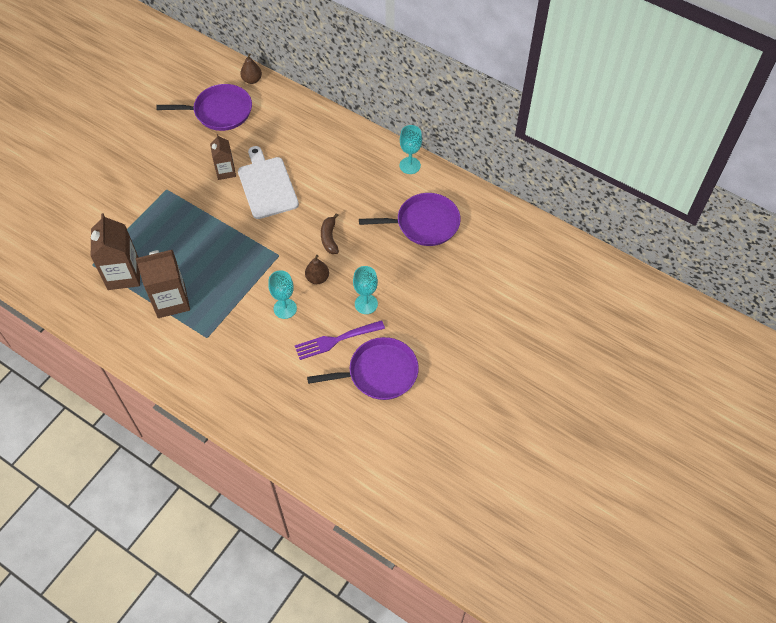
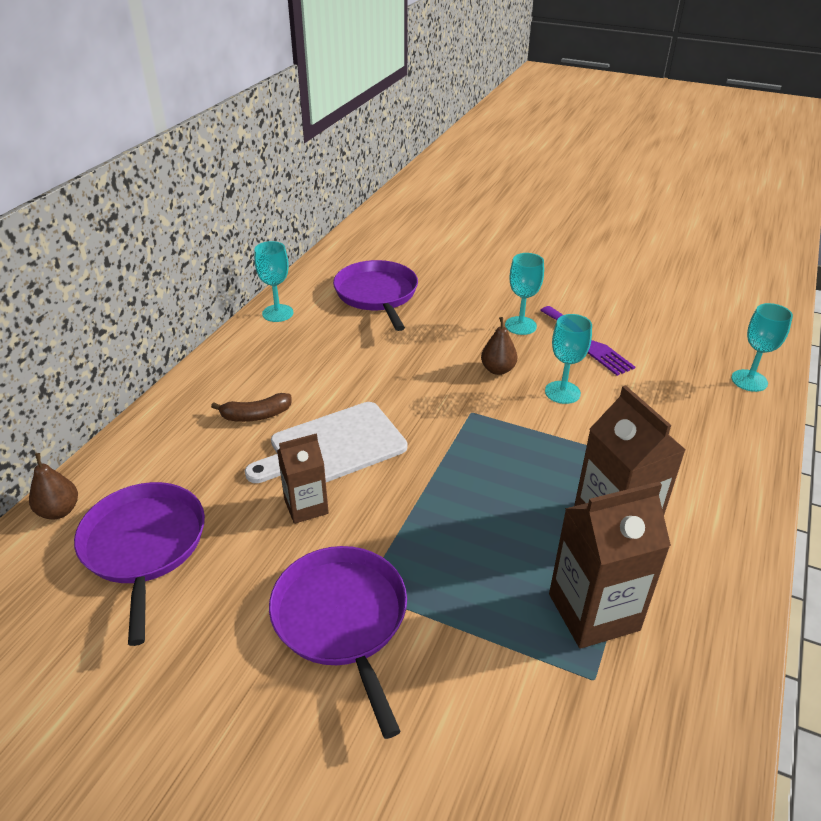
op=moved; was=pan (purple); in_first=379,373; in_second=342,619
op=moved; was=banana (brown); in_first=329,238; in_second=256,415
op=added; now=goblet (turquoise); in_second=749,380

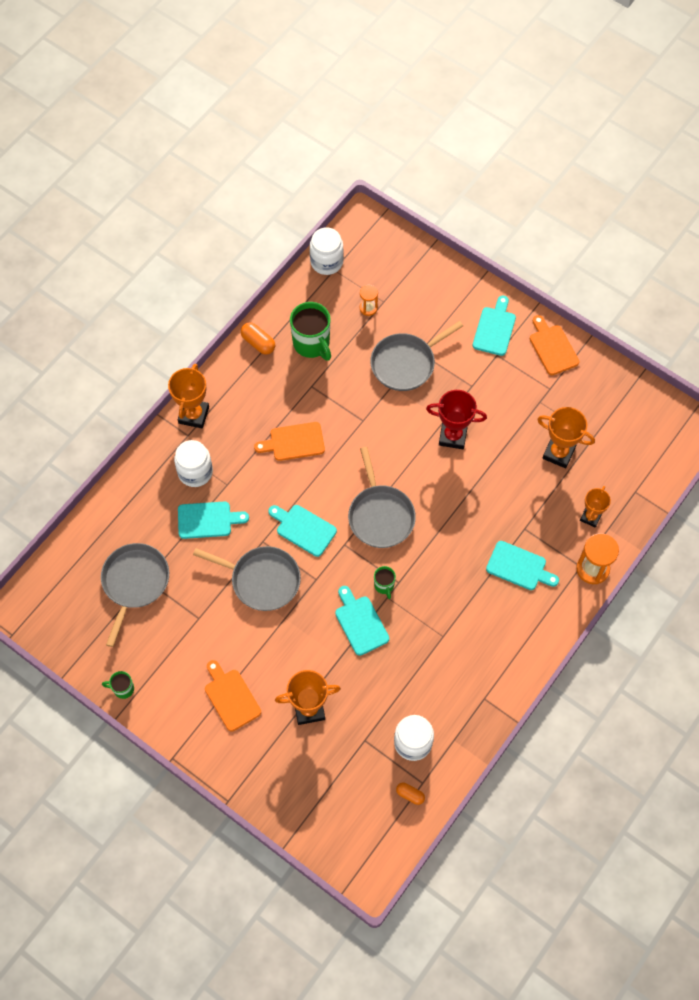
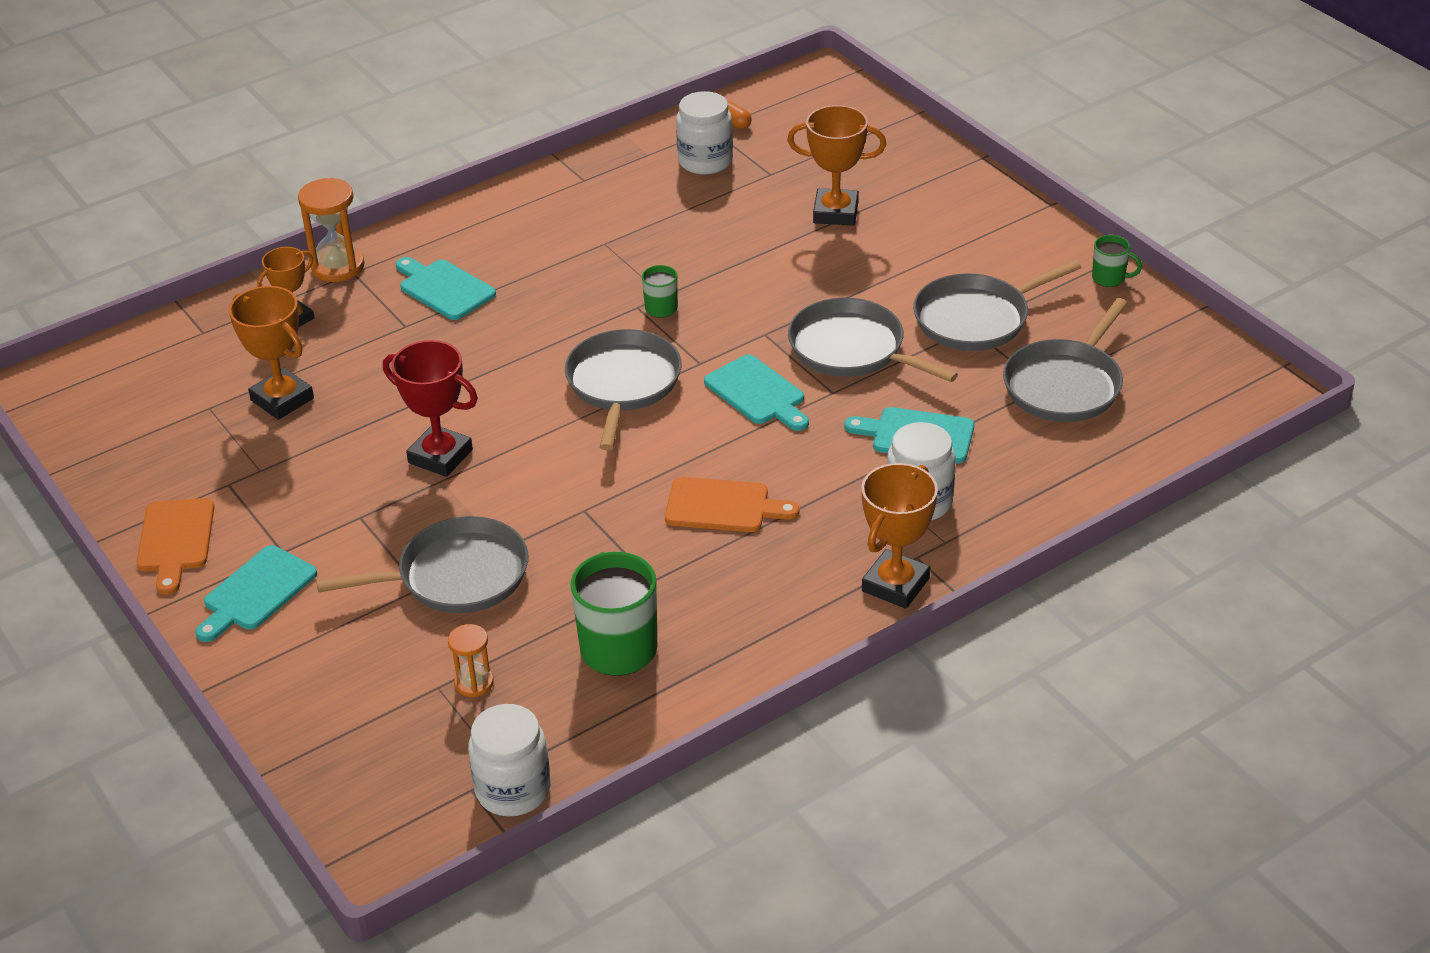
op=removed; was=cutting board (orange); in_first=231,697
op=removed; was=capsule (orange); in_first=258,343
op=removed; was=cutting board (turquoise); in_first=360,623
op=added; now=pan (grey); in_second=976,319

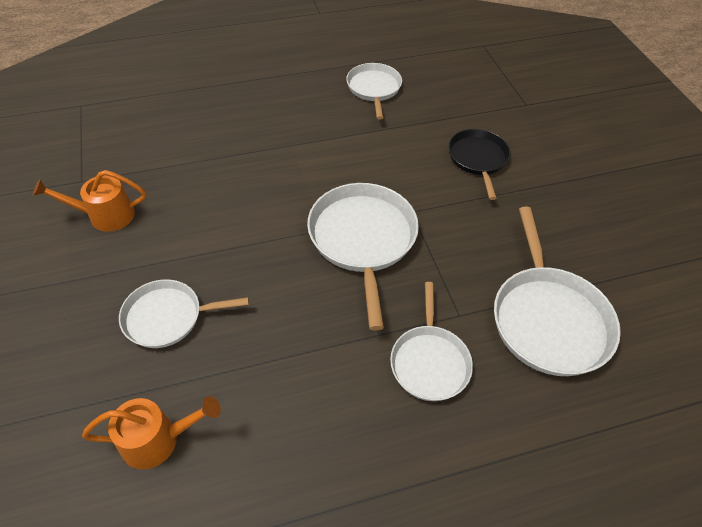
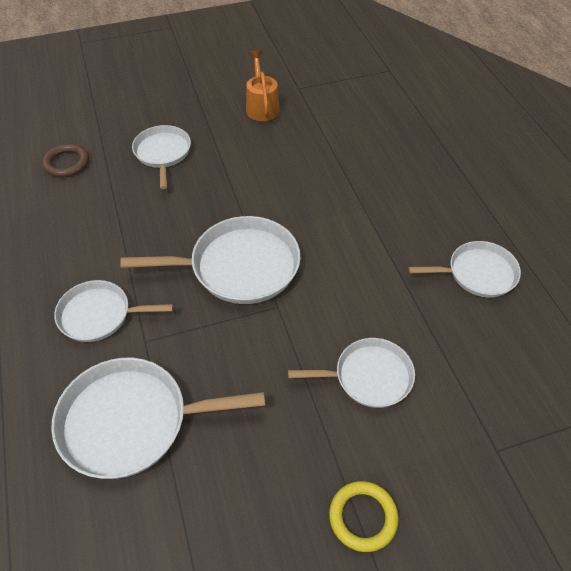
op=replaced; was=watering can (orange); now=ring (brown); in_first=158,439; in_second=67,163
op=recoloured; was=pan (black); now=pan (white); in_first=478,159; in_second=369,376
op=added; now=ring (yellow); in_second=363,517

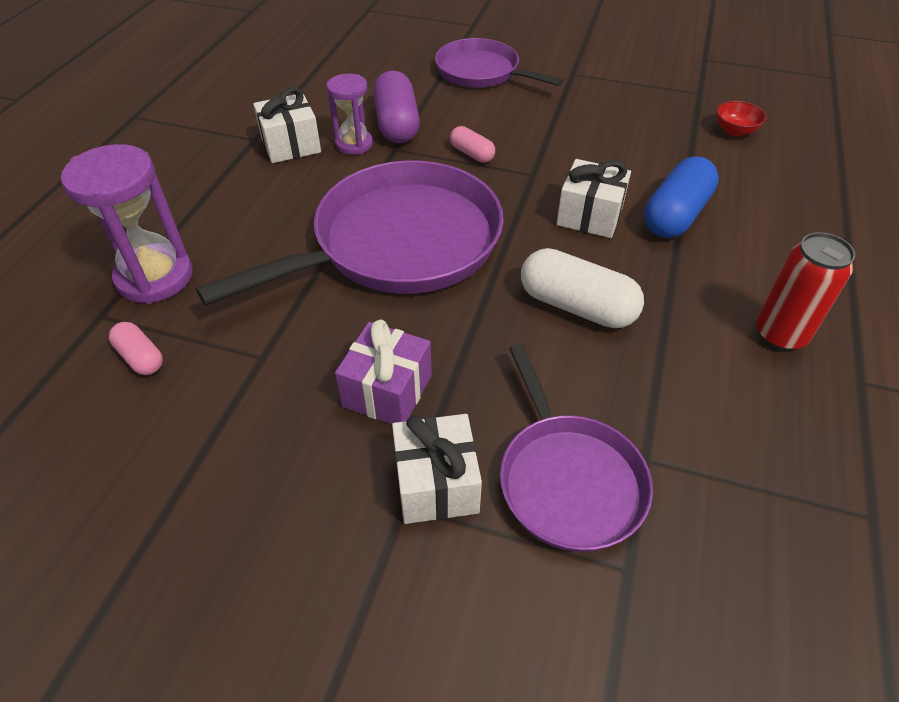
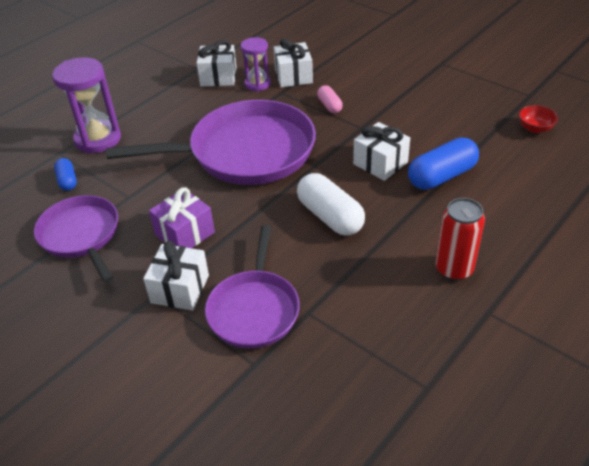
op=recoloured; was=capsule (pink); now=capsule (blue); in_first=140,357; in_second=67,181
op=replaced; was=capsule (purple); now=gift (white); in_first=397,124; in_second=293,76
op=moved; was=pan (purple); in_first=481,72; in_second=81,235

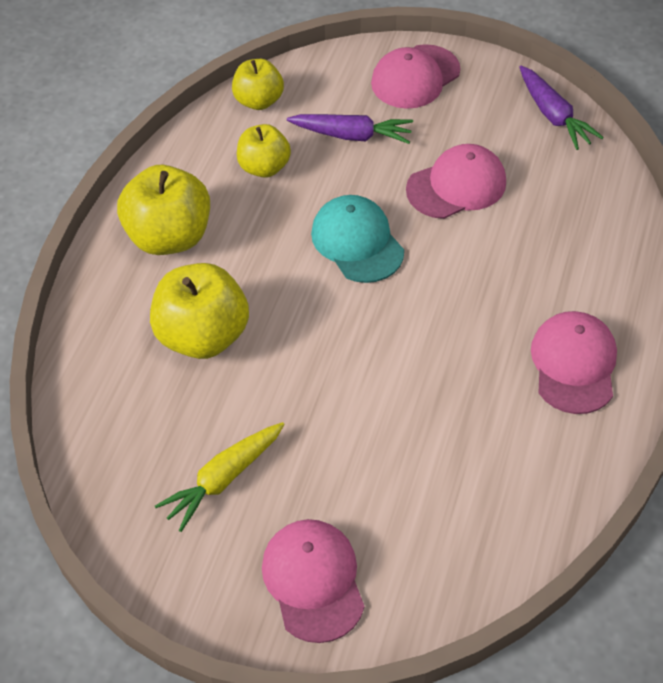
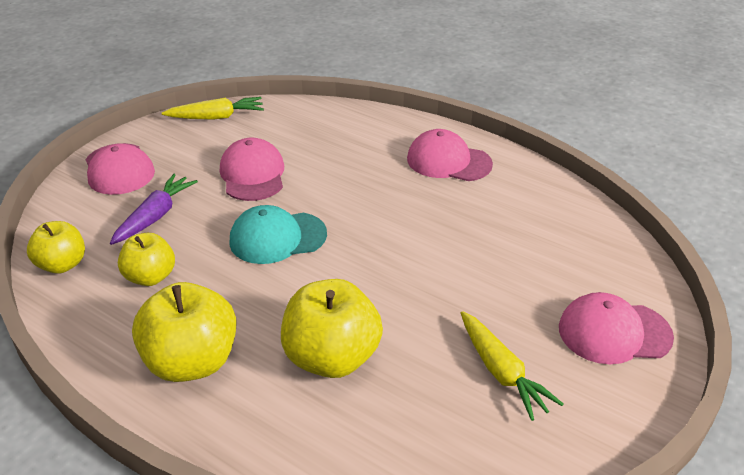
op=recoloured; was=carrot (purple); now=carrot (yellow); in_first=553,115; in_second=216,117

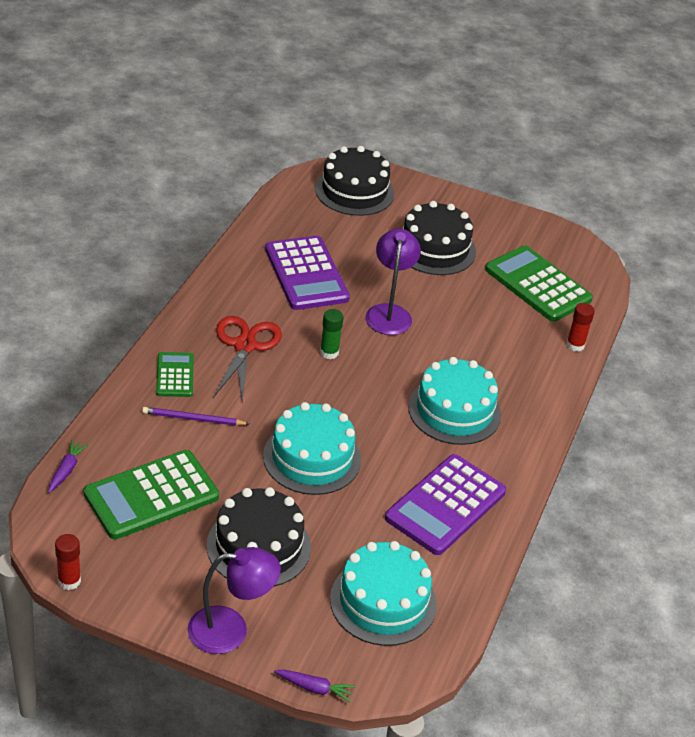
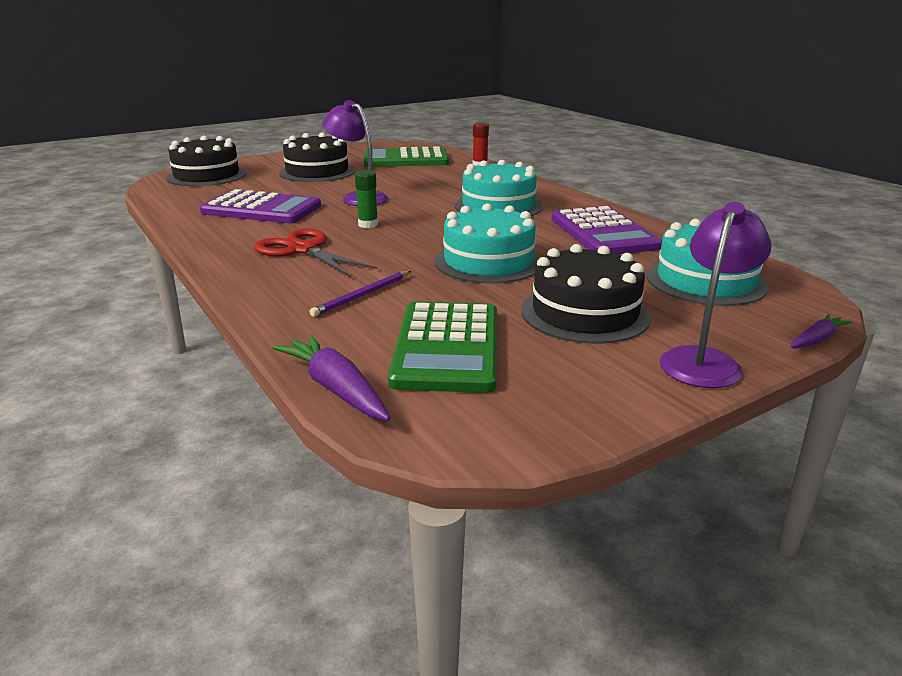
op=resized; was=carrot (purple); in_first=66,470; in_second=336,388; ratio=1.66
op=removed; was=glue stick (red); in_first=69,581
op=removed; was=calculator (green); in_first=175,375

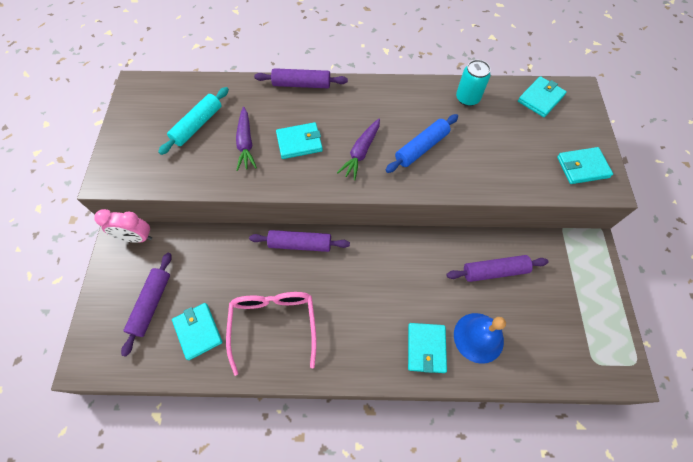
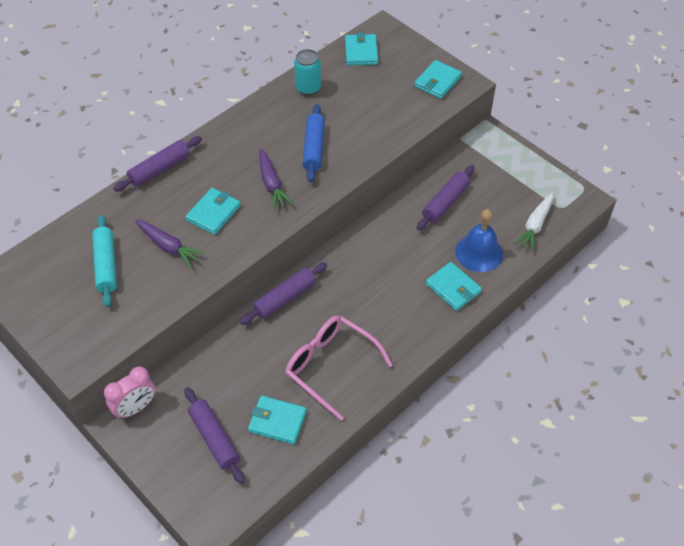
op=added; now=carrot (white); in_second=535,225

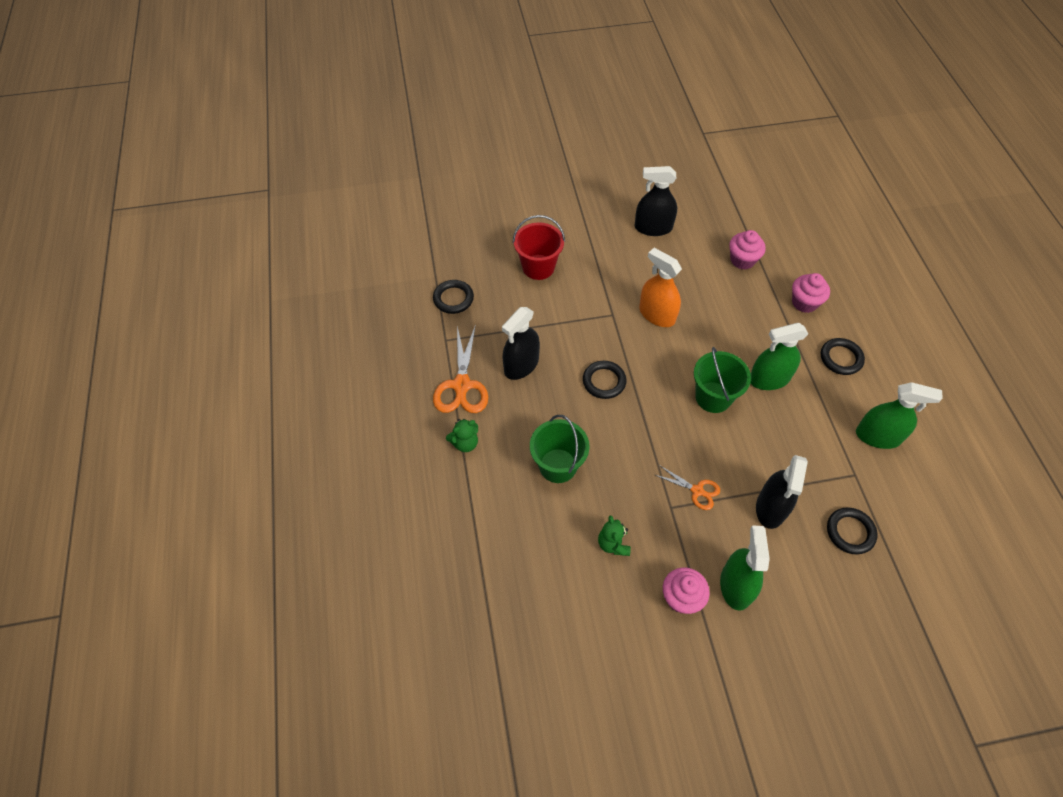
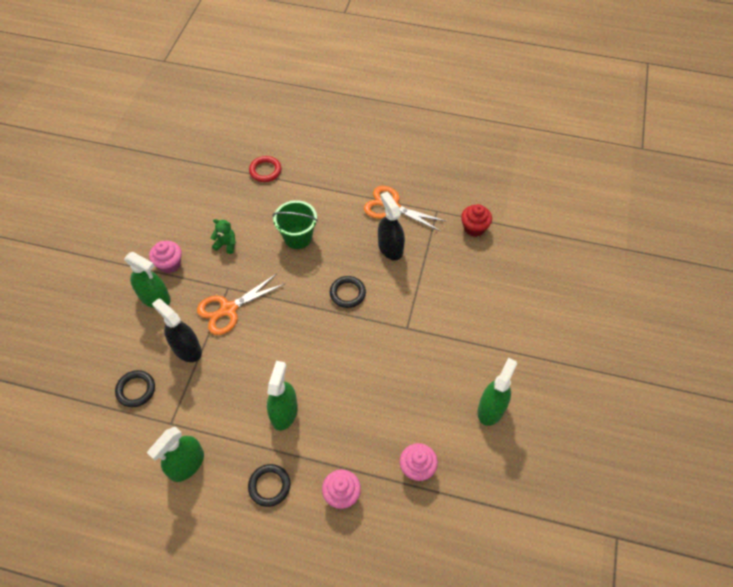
op=replaced; was=ring (black); now=cupcake (red); in_first=453,299; in_second=474,228
op=removed; was=teddy bear (green); in_first=465,443
op=removed; was=bucket (red); in_first=538,267
op=recoloured; was=spray bottle (black); now=spray bottle (green); in_first=653,228; in_second=491,408
op=removed; was=spray bottle (orange); in_first=657,314
op=resized; was=scissors (orange); in_first=697,490; in_second=228,309; ratio=1.77
op=removed; was=bucket (green); in_first=713,397
op=added; now=ring (red); in_second=265,171

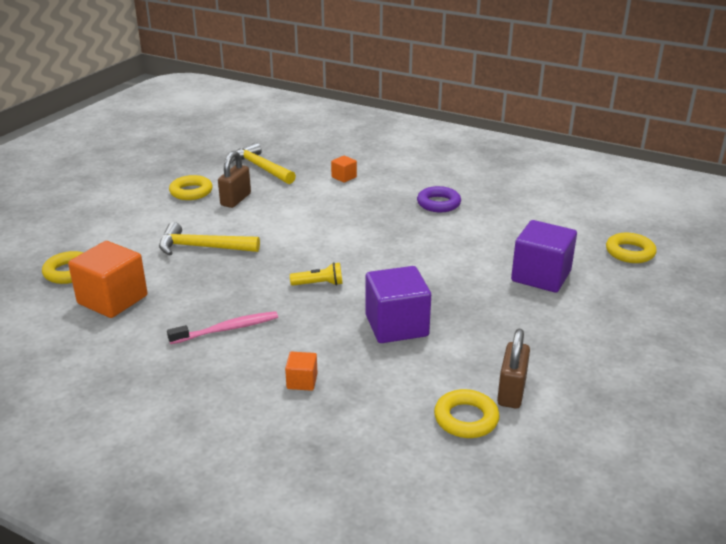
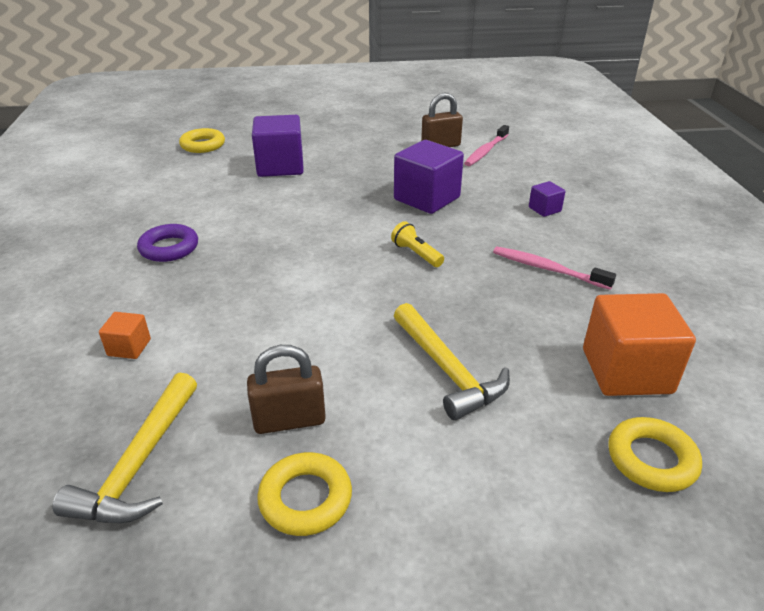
op=recoloured; was=cube (orange); now=cube (purple); in_first=302,381; in_second=544,209
op=replaced; was=ring (yellow); now=toothbrush (pink); in_first=466,419; in_second=486,151

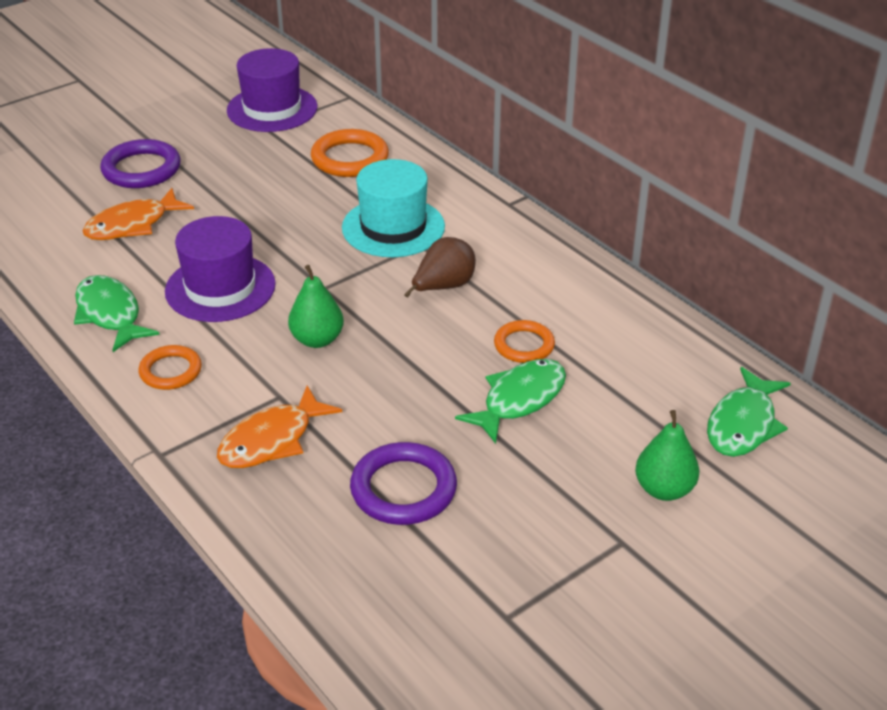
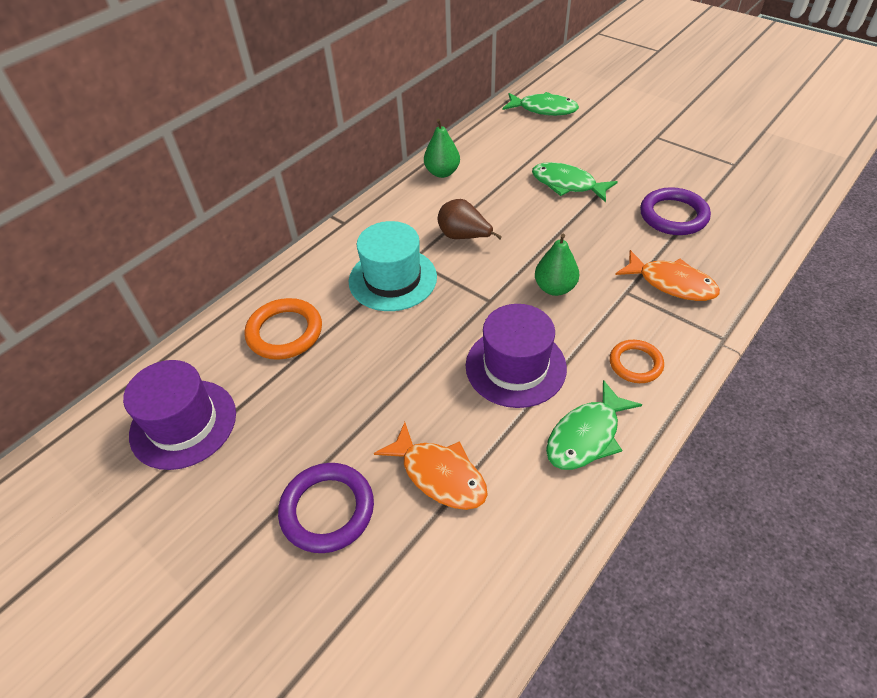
op=removed; was=ring (orange); in_first=524,345
op=moved; was=pear (green); in_first=664,489; in_second=442,172

